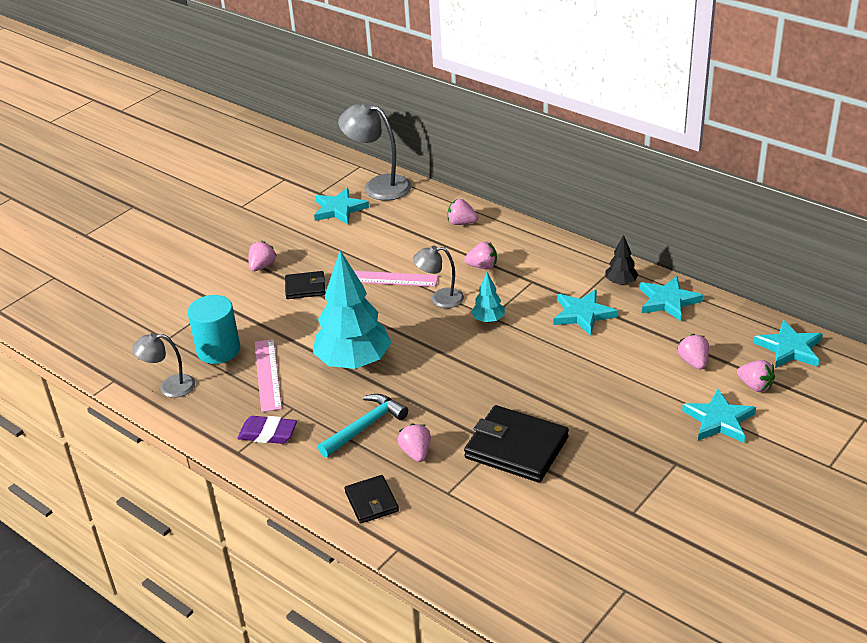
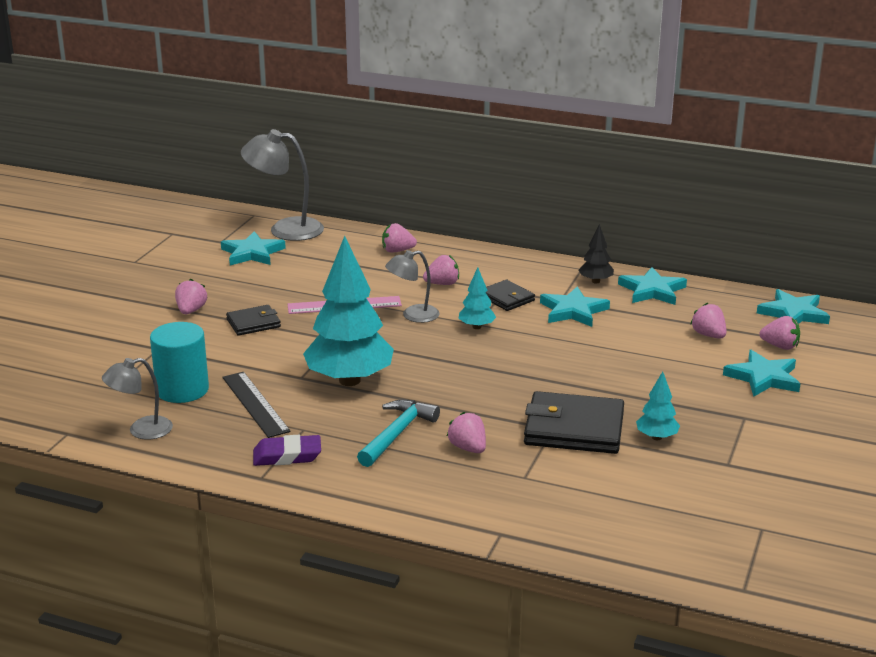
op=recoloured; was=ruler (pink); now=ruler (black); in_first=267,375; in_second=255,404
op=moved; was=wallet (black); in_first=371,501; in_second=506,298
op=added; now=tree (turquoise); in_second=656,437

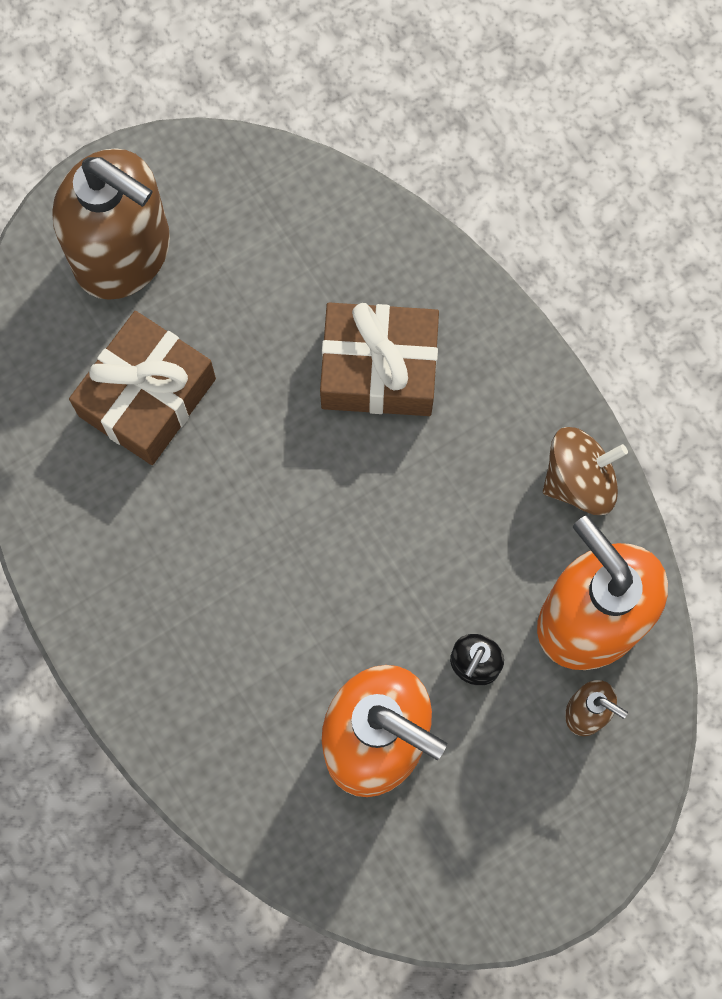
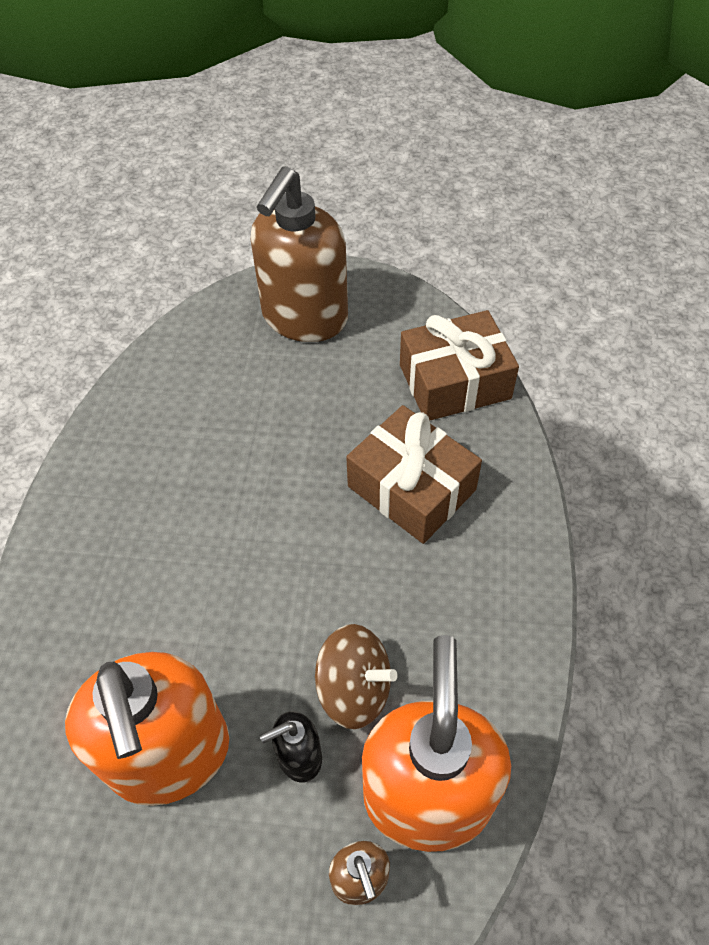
op=turned; was=soap dispenser (brown); in_first=124,254; in_second=304,318; clockwise=45
op=moved; was=gift (brown); in_first=147,397; in_second=454,382
op=moved; was=spinning top (brown); in_first=579,480; in_second=354,689

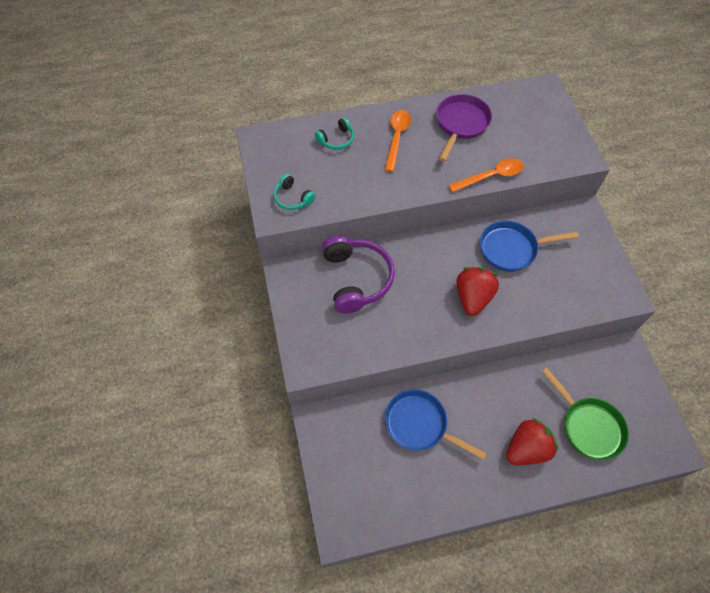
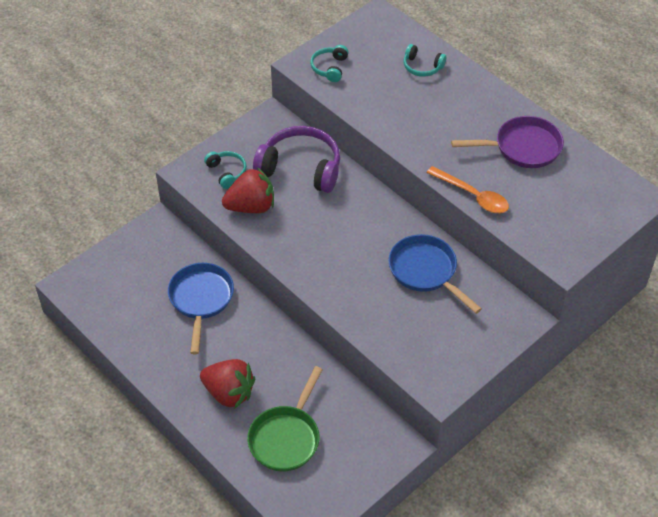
op=turned; was=headphones (purple); in_first=357,279; in_second=301,168; clockwise=-120
op=removed; was=spoon (orange); in_first=397,138
op=moved; was=strawberry (red); in_first=473,297; in_second=251,206
op=added; now=headphones (turquoise); in_second=227,172

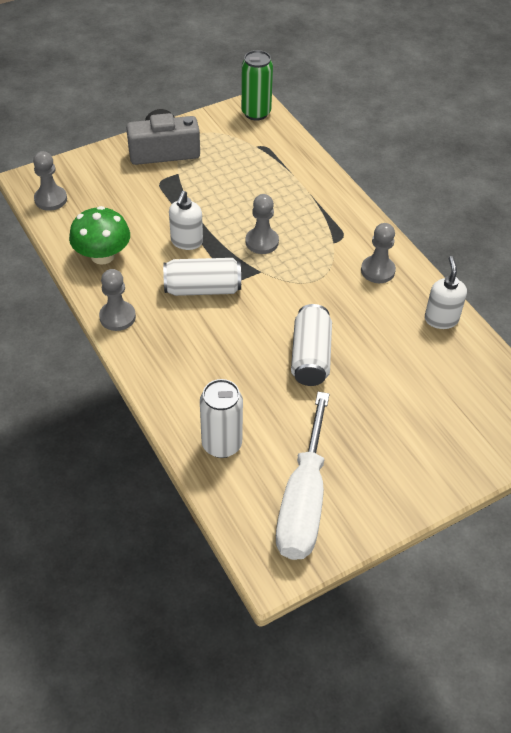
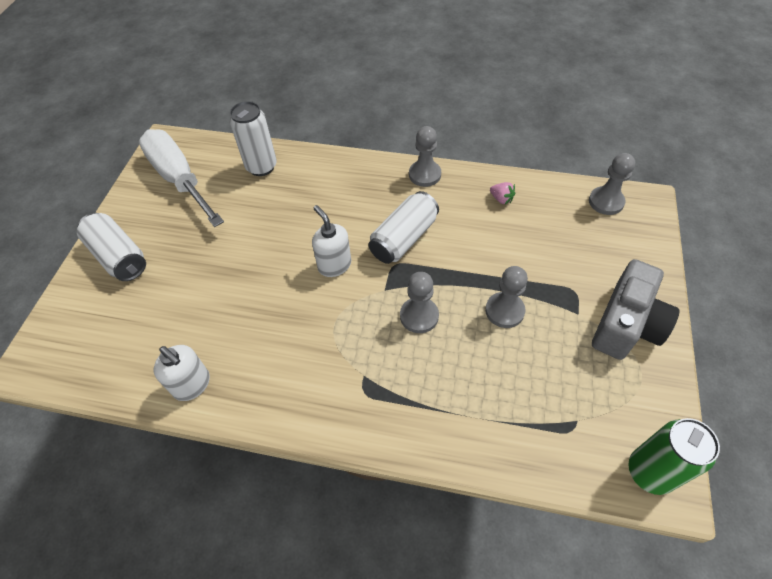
op=replaced; was=mushroom (green); now=strawberry (pink); in_first=102,256; in_second=501,199
op=moved; was=soap dispenser (white); in_first=186,242; in_second=334,265
op=moved; was=can (white); in_first=310,356; in_second=119,256
op=moved; was=pawn (grey); in_first=377,270; in_second=504,311

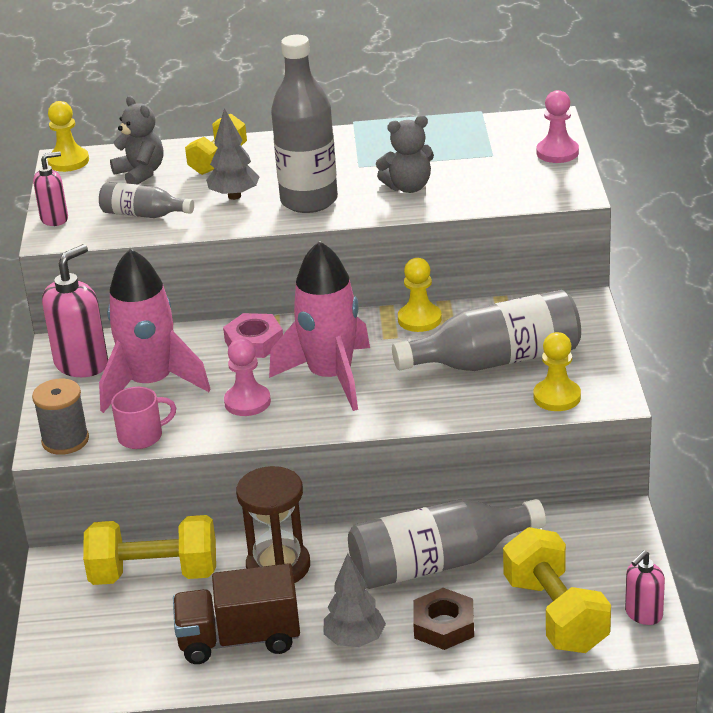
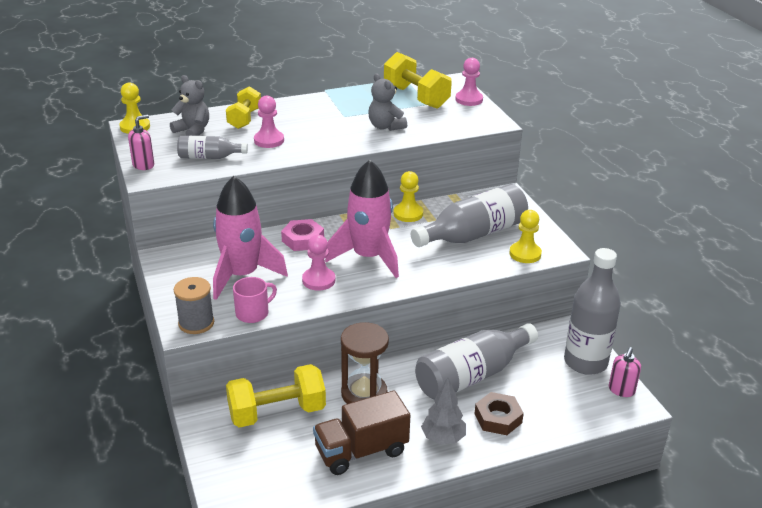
op=removed; was=soap dispenser (pink); in_first=82,364
op=replaced; was=tree (grey); now=pawn (pink); in_first=234,196; in_second=269,140
op=moved; was=bottle (grey); in_first=309,201; in_second=585,362
op=turned; was=teddy bear (grey); in_first=408,187; in_second=385,126; clockwise=90
op=moved; was=dumbbell (yellow); in_first=556,614; in_second=416,97

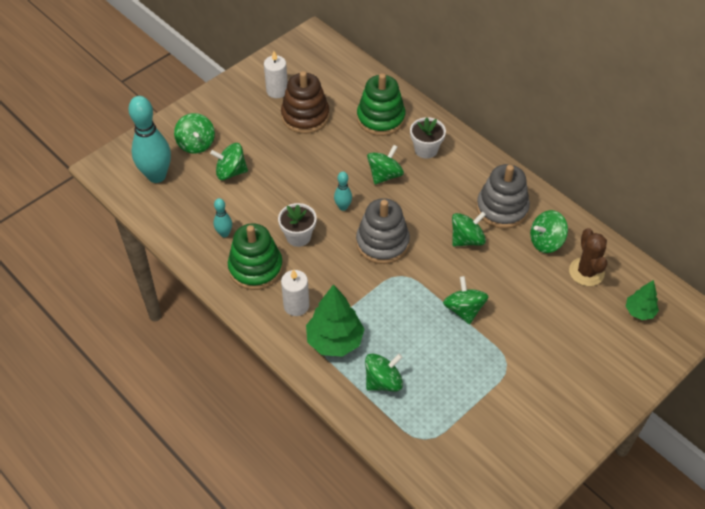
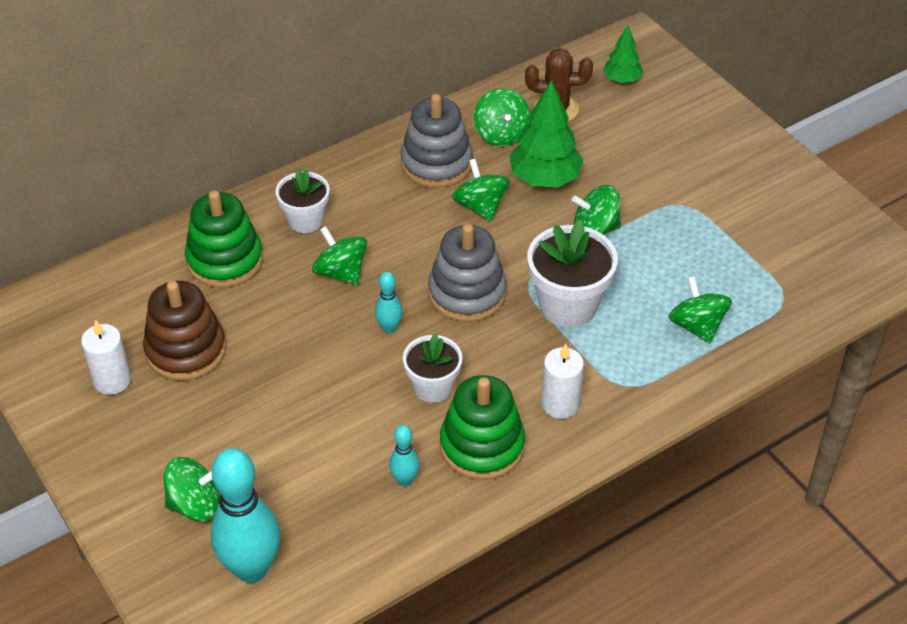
op=removed; was=spinning top (green); in_first=231,172
op=moved; was=tree (green); in_first=334,341; in_second=545,179
op=added; now=flower pot (white); in_second=568,305

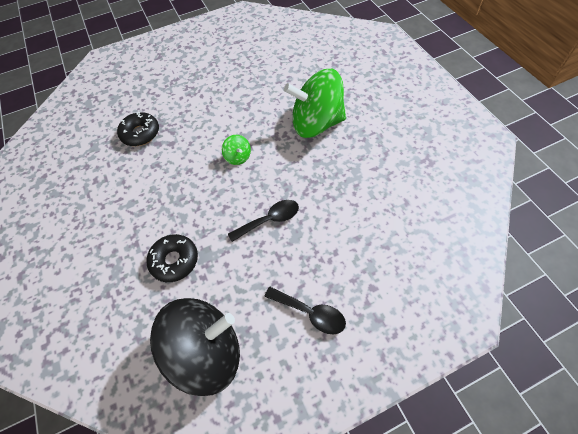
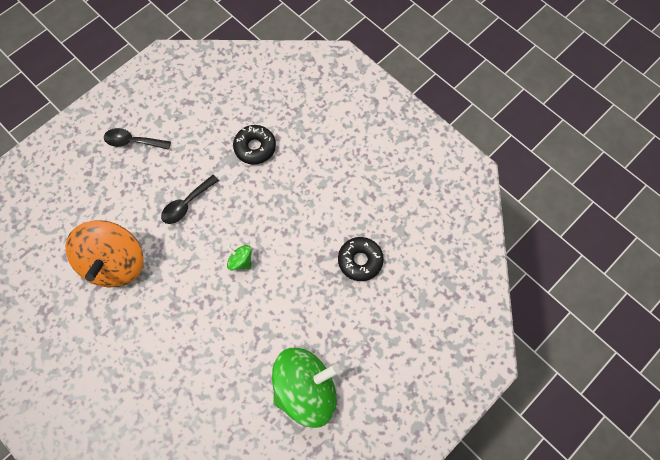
op=removed; was=spinning top (black); in_first=207,351
op=moved; was=spinning top (green); in_first=316,123; in_second=306,390
op=added; now=spinning top (orange); in_second=114,263

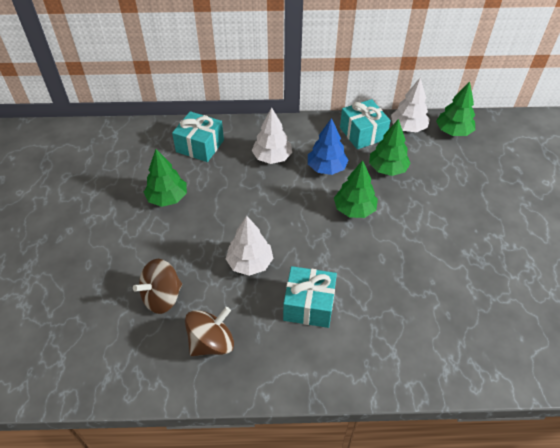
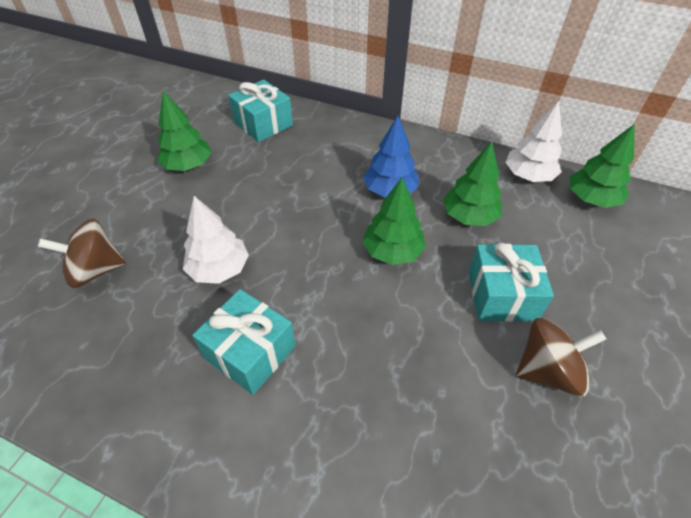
op=moved; was=spinning top (brown); in_first=211,342; in_second=547,370
op=removed; was=tree (white); in_first=272,157
op=moved; was=gift (turquoise); in_first=363,133; in_second=501,295

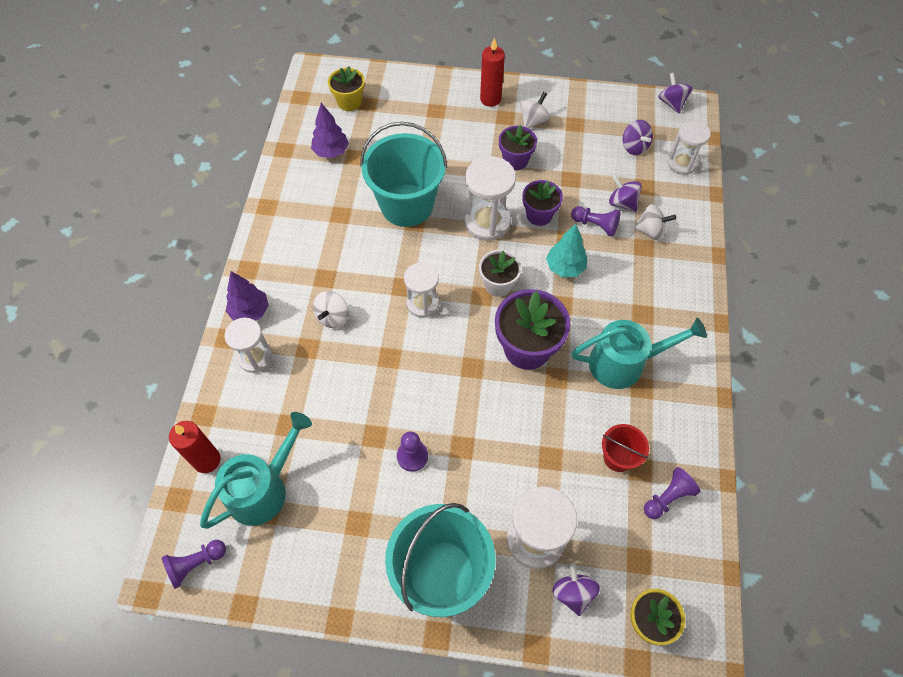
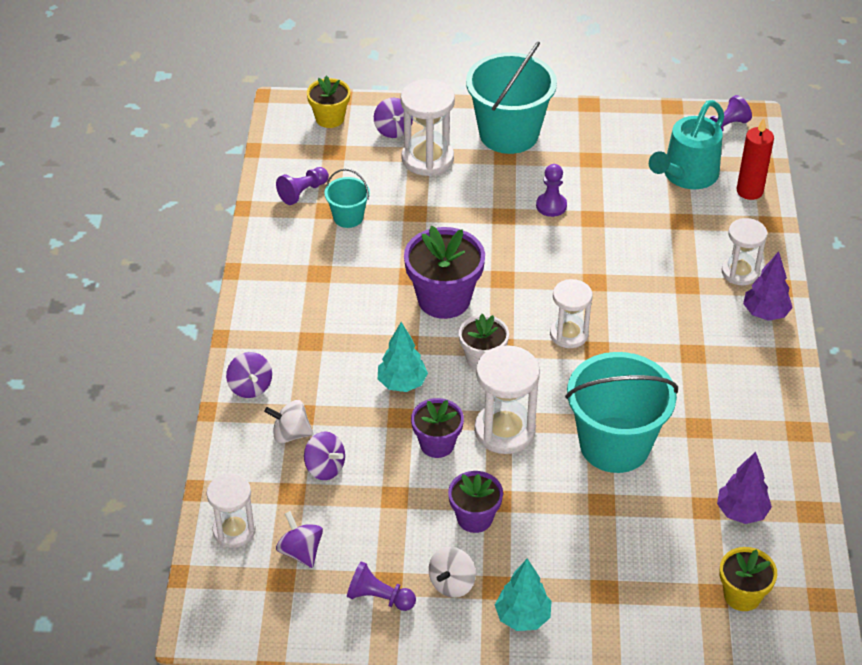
op=removed; was=spinning top (white); in_first=333,317
op=replaced; was=candle (red); now=tree (turquoise); in_first=490,99; in_second=522,617
op=moved; was=pawn (purple); in_first=595,225; in_second=379,597
op=removed; was=watering can (turquoise); in_first=625,363
op=recoloured; was=bucket (red); now=bucket (turquoise); in_first=618,457; in_second=348,217
op=moved; was=spinning top (purple); in_first=671,103; in_second=250,387

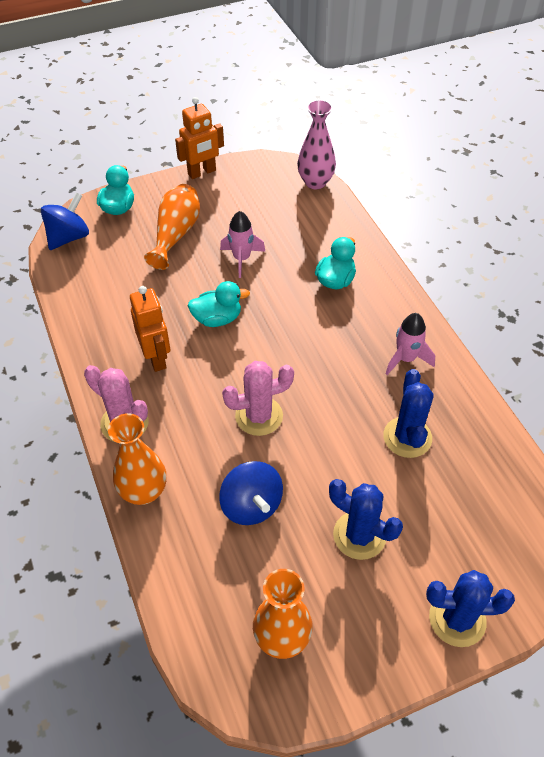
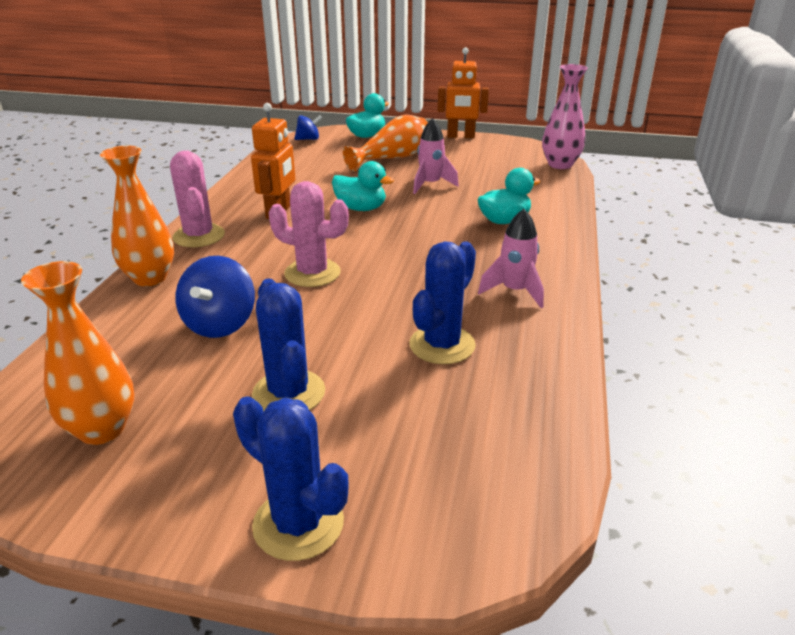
op=resized; was=spinning top (blue); in_first=69,237; in_second=308,139; ratio=0.6

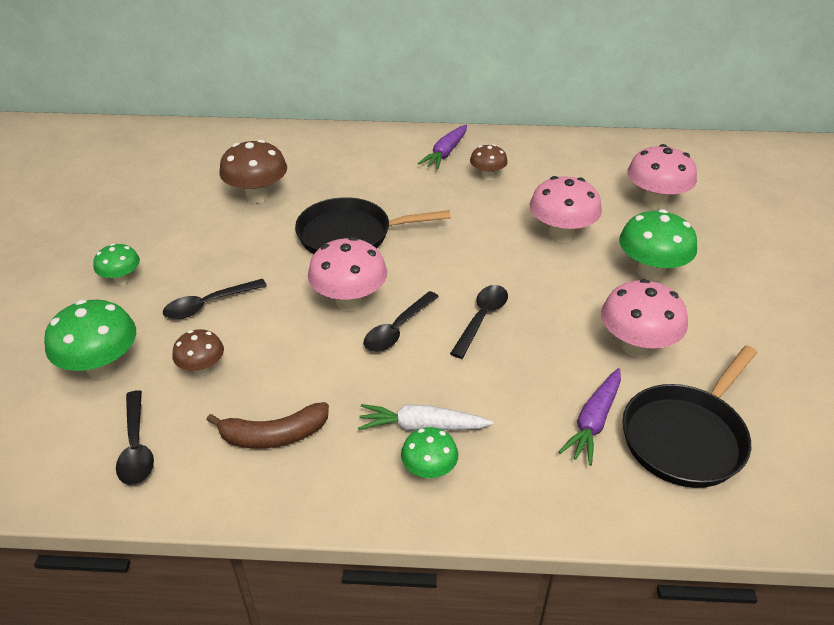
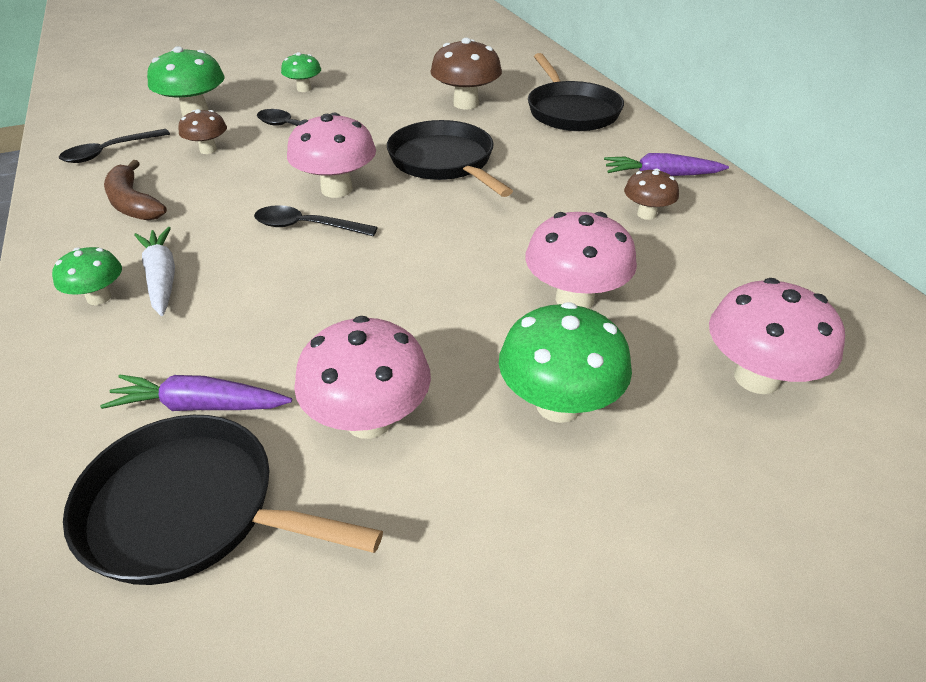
op=removed; was=spoon (black); in_first=481,319
op=added; now=pan (black); in_second=571,111

